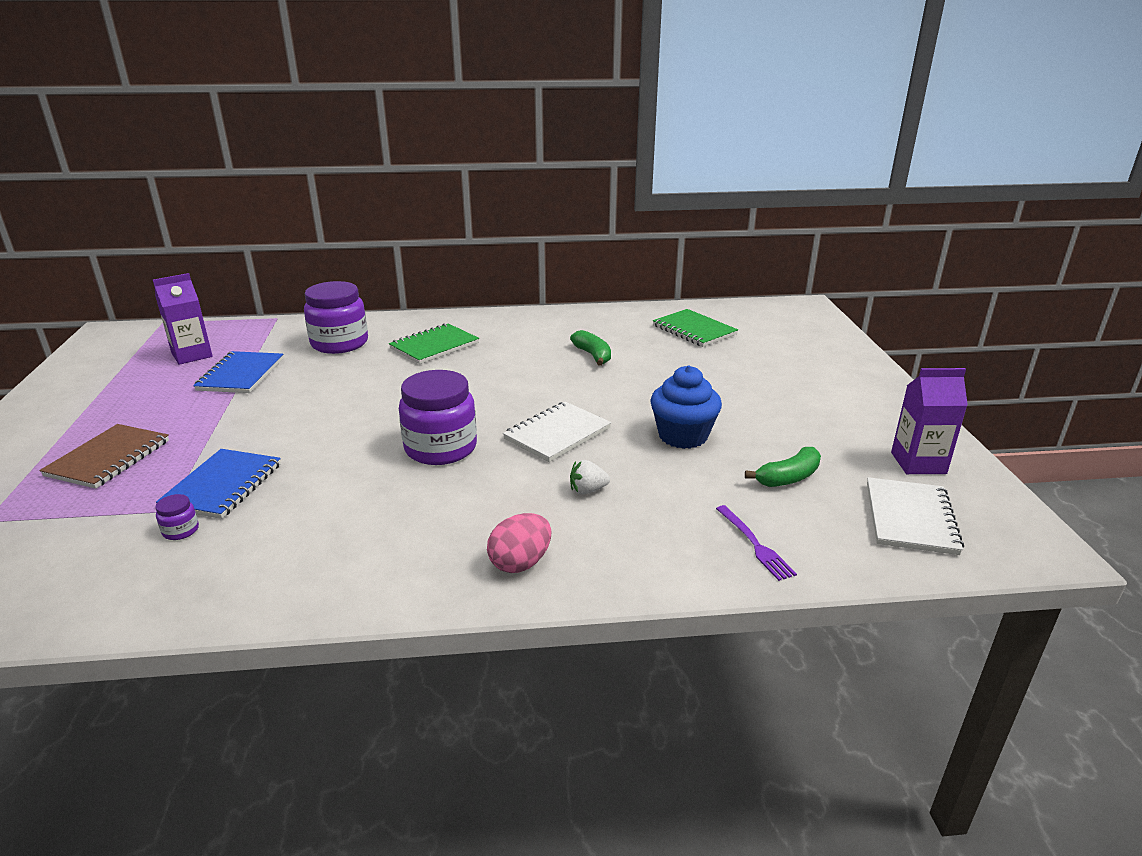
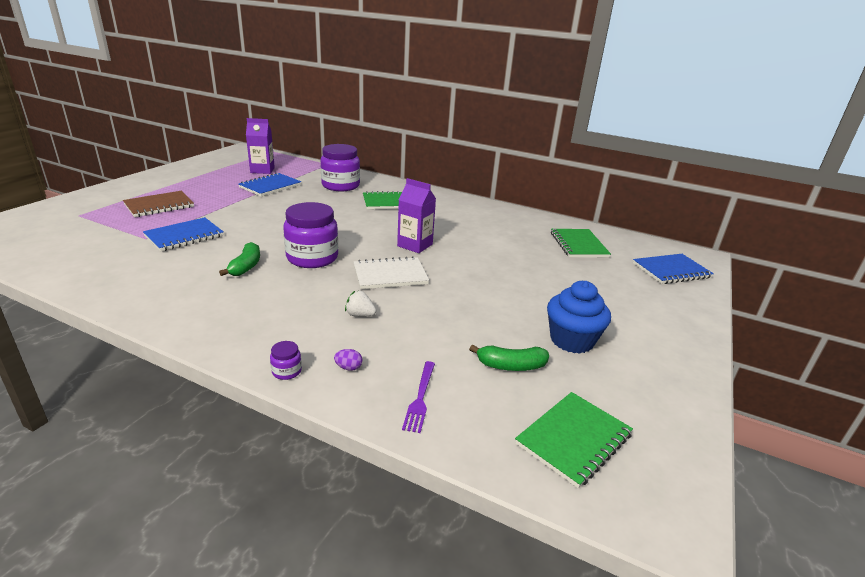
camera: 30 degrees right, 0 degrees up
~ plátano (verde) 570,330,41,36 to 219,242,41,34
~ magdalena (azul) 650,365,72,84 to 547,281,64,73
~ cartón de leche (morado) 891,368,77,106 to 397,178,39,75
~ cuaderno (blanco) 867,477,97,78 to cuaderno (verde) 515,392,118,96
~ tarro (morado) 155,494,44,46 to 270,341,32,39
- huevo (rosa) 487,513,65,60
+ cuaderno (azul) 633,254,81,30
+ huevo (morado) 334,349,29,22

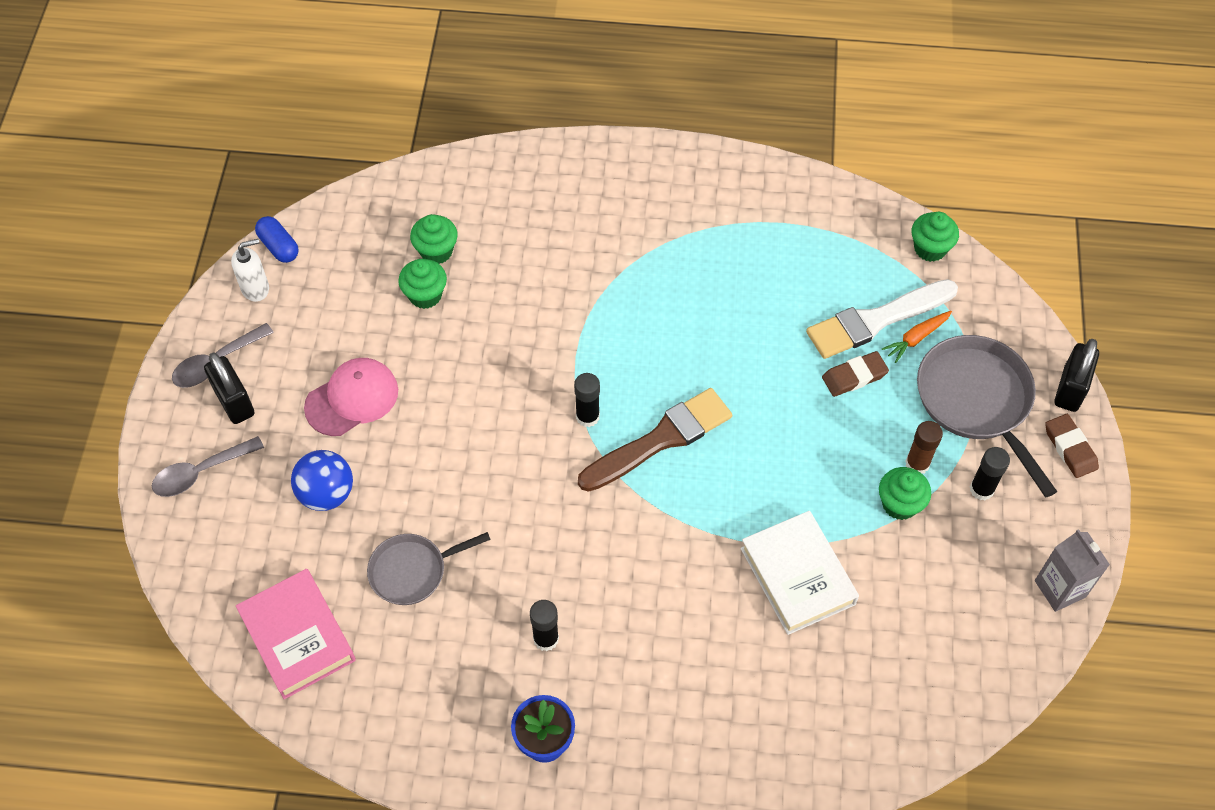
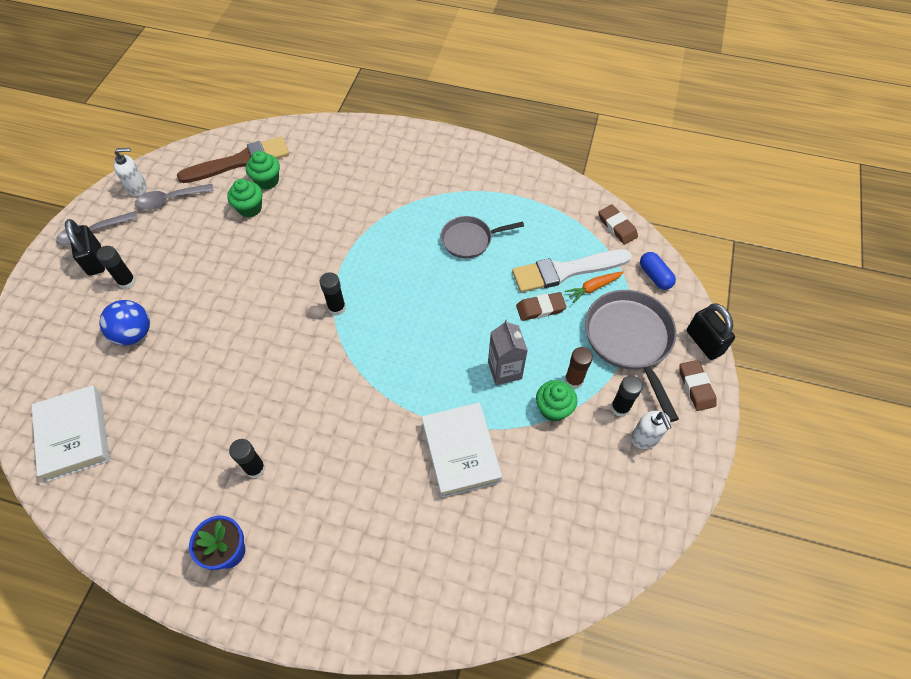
camera: 10 degrees right, 0 degrees up
~ magdalena (verde) 912,212,47,50 to goma de borrar (marrón) 598,204,40,41
~ cápsula (azul) 255,216,44,47 to 640,252,36,38
~ candado (negro) 1055,339,44,73 = 687,303,48,57 60 degrees counterclockwise
- gorra (rosa) 304,358,94,78
~ pincel (marrón) 578,388,154,104 to 177,136,112,47
~ cuchara (gris) 152,436,112,61 to 135,184,79,26
~ cartón de leche (gris) 1035,529,75,83 to 488,319,40,66
~ sartén (gris) 367,532,124,73 to 441,216,83,42
~ libro (rosa) 236,569,120,130 to libro (blanco) 32,385,78,97
+ barra de pegamento (negro) 96,246,40,43
+ dispensador de jabón (blanco) 631,411,41,38

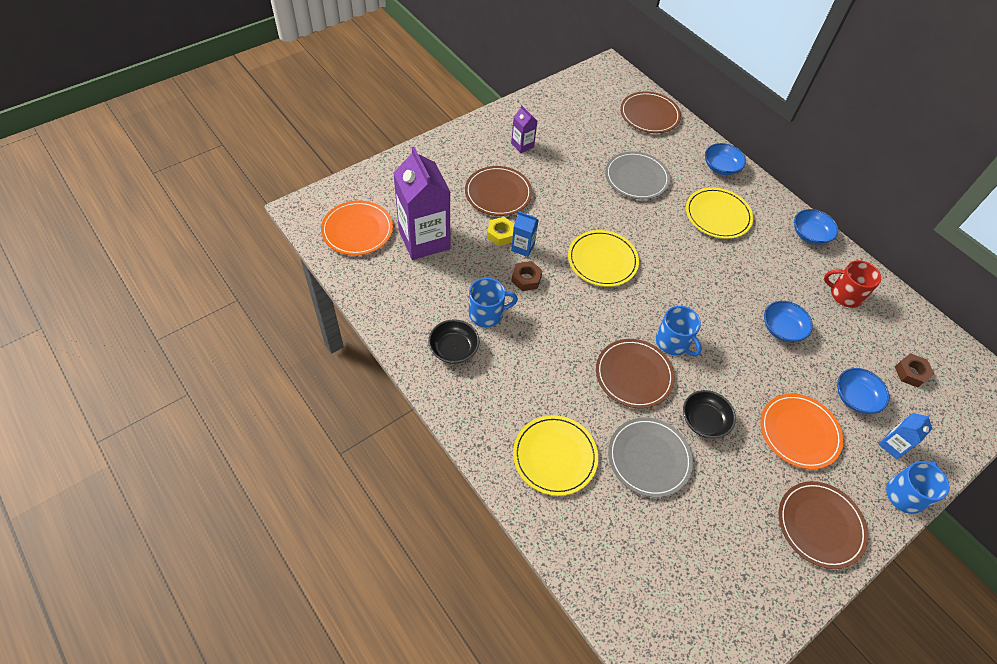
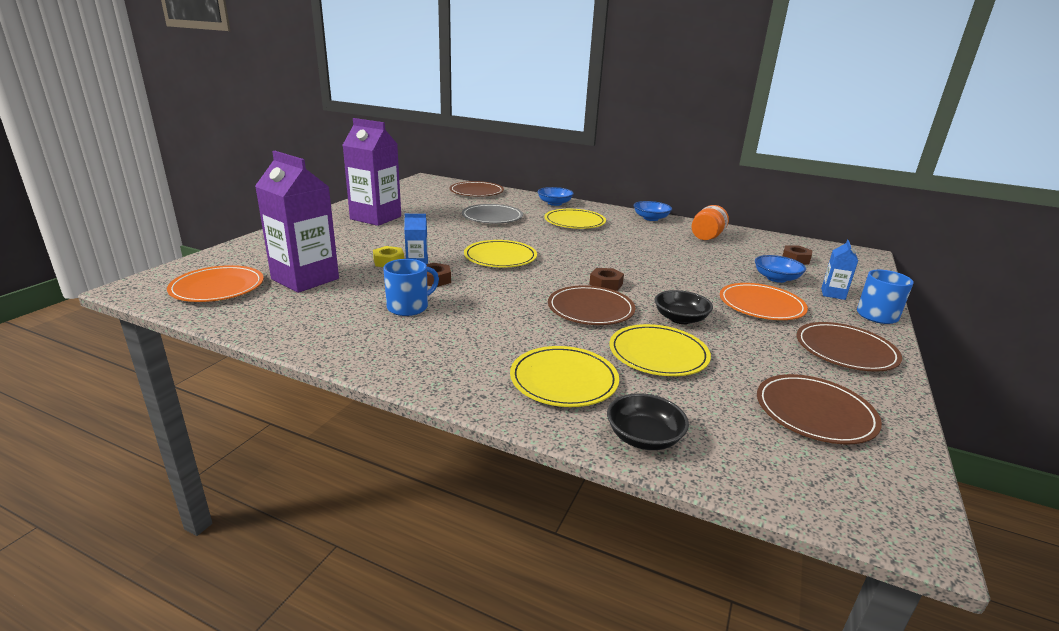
camera: 25 degrees left, 30 degrees down
~ cartón de leche (morado) 511,105,26,48 = 343,118,58,108 x2.17
~ plato (marrón) 465,166,67,50 to 757,374,125,70
~ taza (rojo) 824,260,57,48 to tarro (naranja) 691,205,38,35
- cuenco (azul) 764,301,49,41
~ taza (azul) 656,306,46,50 to tuerca (marrón) 589,268,35,23
~ cuenco (negro) 428,319,51,45 to 607,393,82,57
~ plato (gris) 608,417,85,80 to plato (amarillo) 609,324,102,52

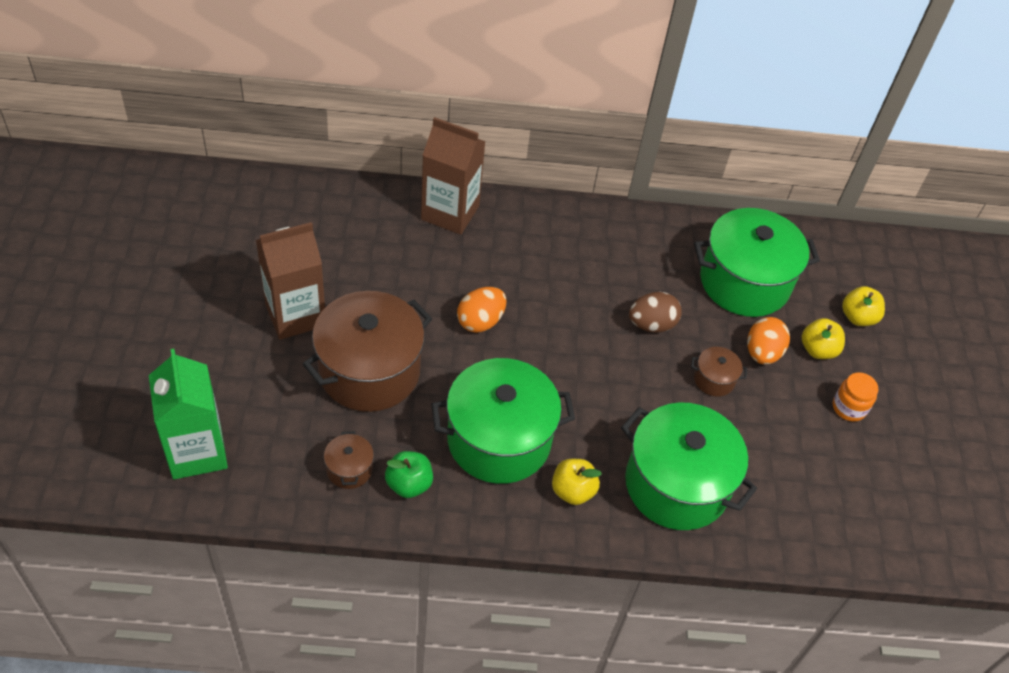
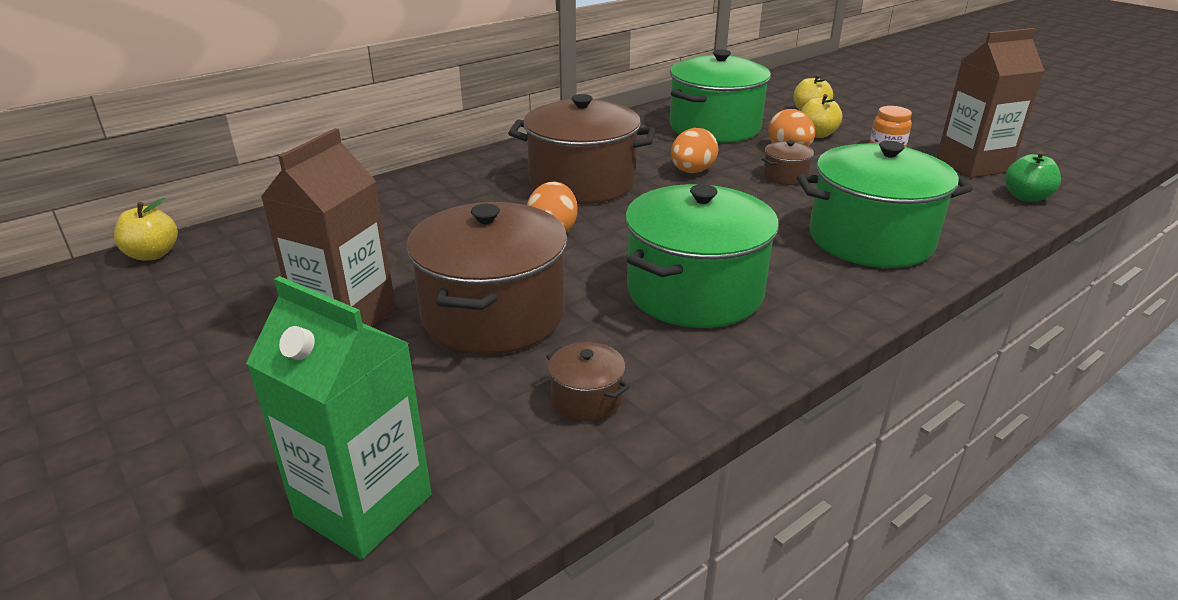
camera: 35 degrees left, 20 degrees down
~ cartón de leche (marrón) 421,117,65,118 to 936,28,109,150
~ huevo (marrón) 629,292,53,41 to huevo (naranja) 671,128,47,45
~ manzana (verde) 385,451,48,47 to 1005,151,56,51
~ manzana (amarillo) 552,459,50,46 to 114,198,64,62
+ olla (marrón) 508,94,147,110

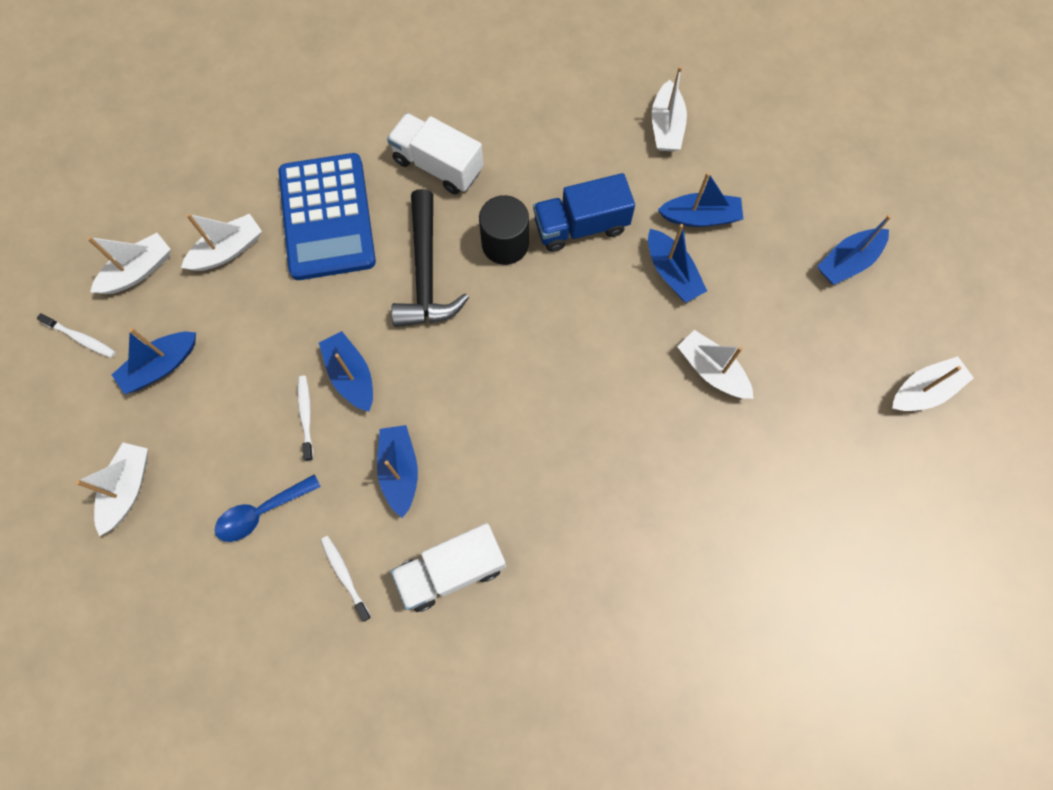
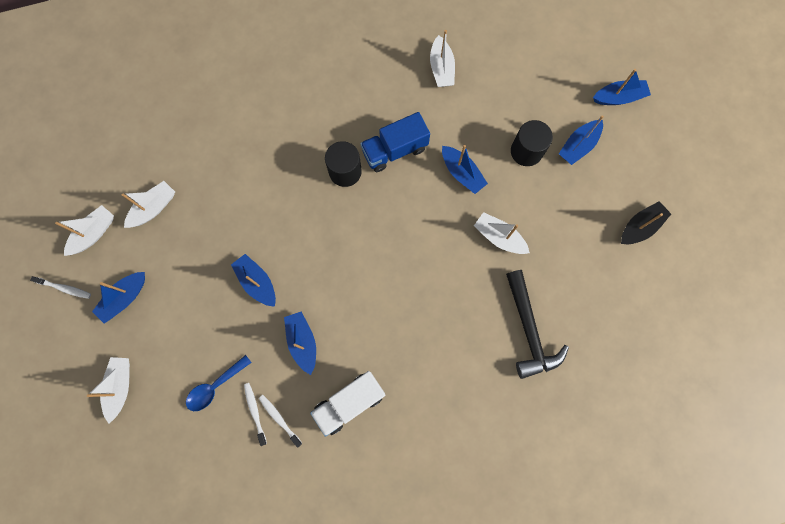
camera: 10 degrees left, 5 degrees up
- camión (blanco) 387,113,96,82
- calculadora (azul) 278,153,98,127
~ barco (azul) 658,172,85,55 to 593,69,58,36
~ martillo (negro) 391,189,78,138 to 506,270,63,109
~ barco (blanco) 892,356,82,55 to barco (negro) 621,201,50,43
~ cepillo de dientes (blanco) 298,376,16,85 to 244,383,23,63
+ cilindro (negro) 511,120,42,46

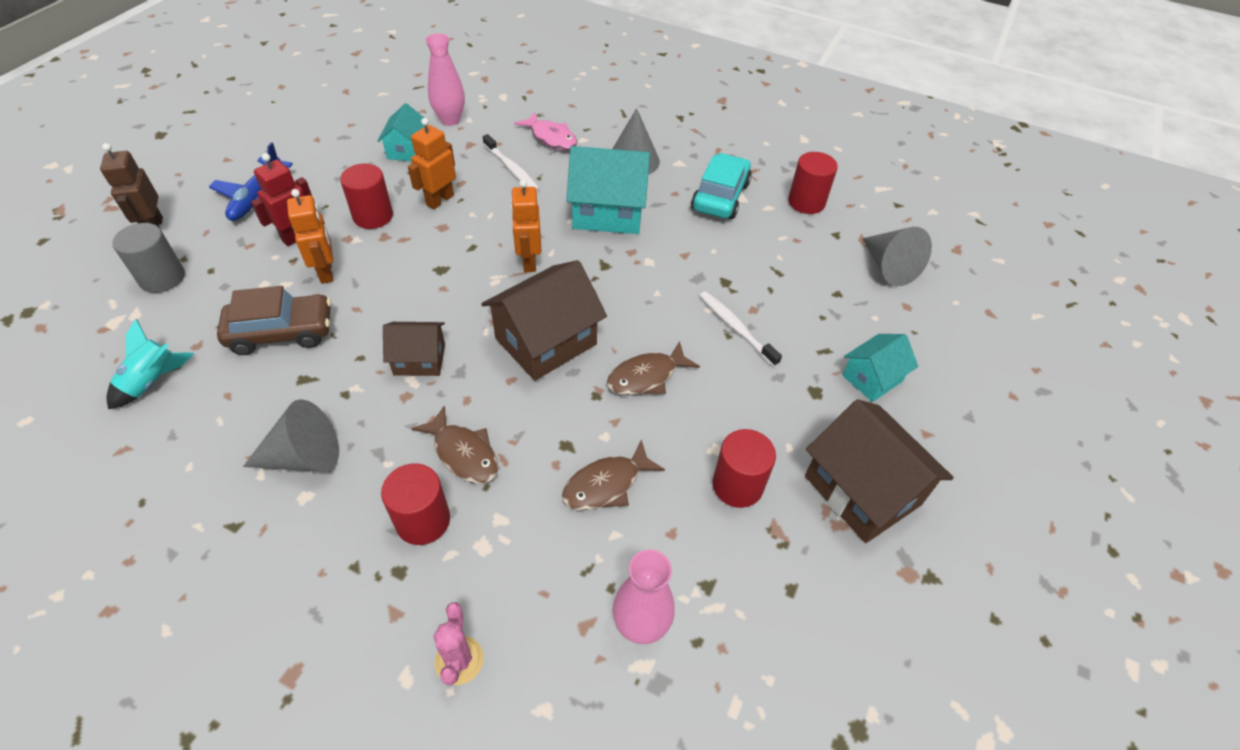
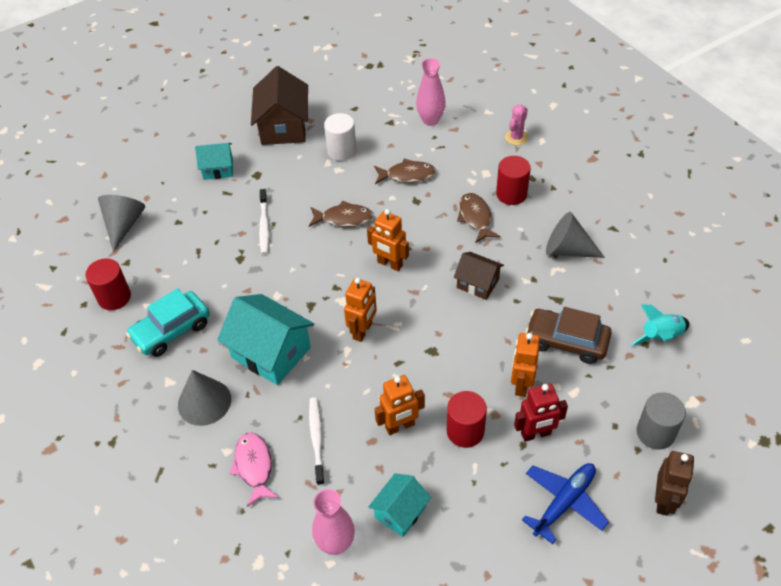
camera: 145 degrees left, 0 degrees up
~ casa (marrón) 481,260,126,121 to robot (naranja) 367,209,42,62
~ cilindro (rojo) 712,429,64,79 to cilindro (blanco) 324,113,33,48

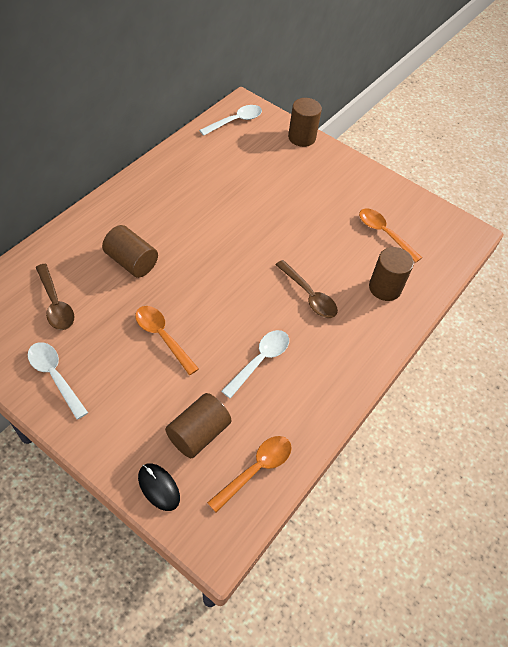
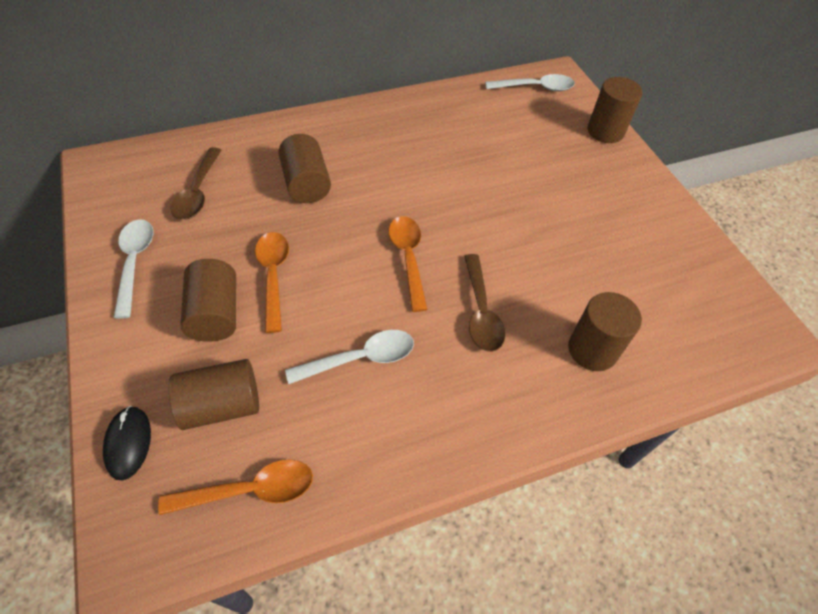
camera: 35 degrees right, 0 degrees up
~ cuchara (naranja) 359,209,63,53 to 389,216,39,96
+ cilindro (marrón) 180,259,56,83

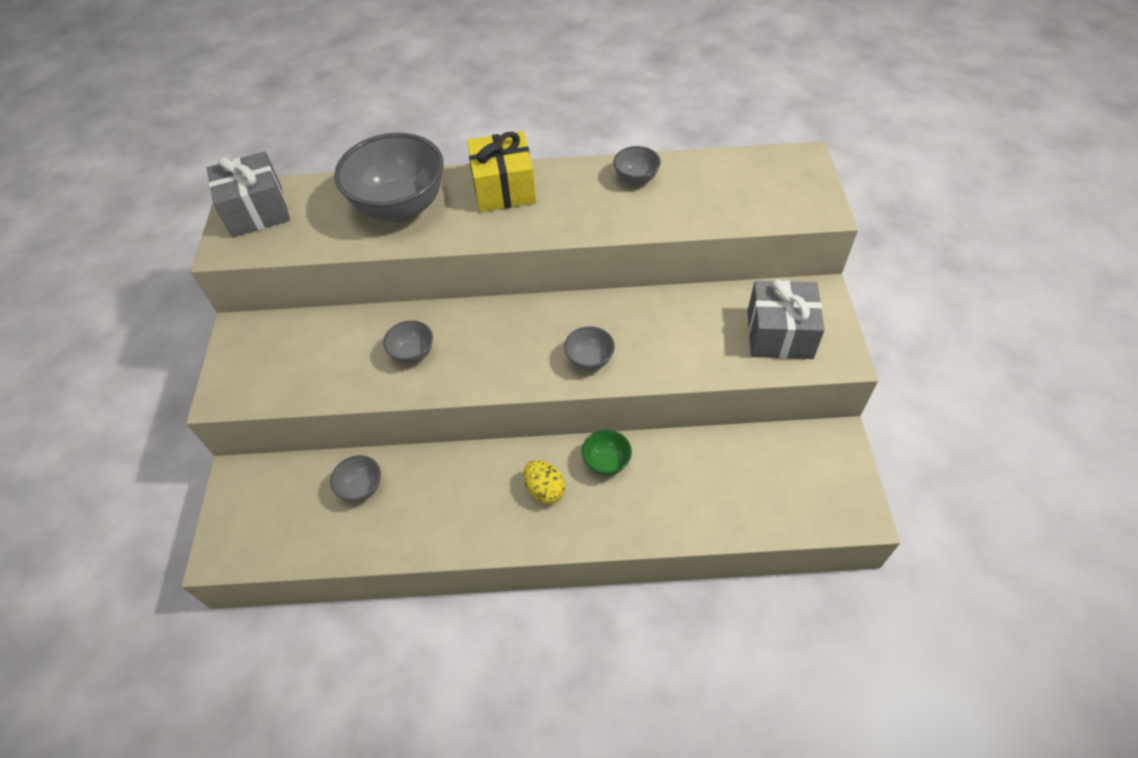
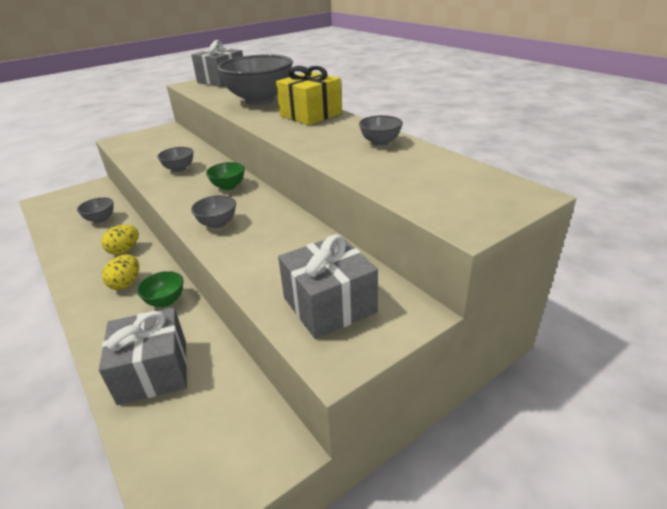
camera: 55 degrees right, 20 degrees down
+ cuenco (verde) 206,162,39,29
+ huevo (amarillo) 101,225,38,30
+ regalo (gris) 99,308,88,97

